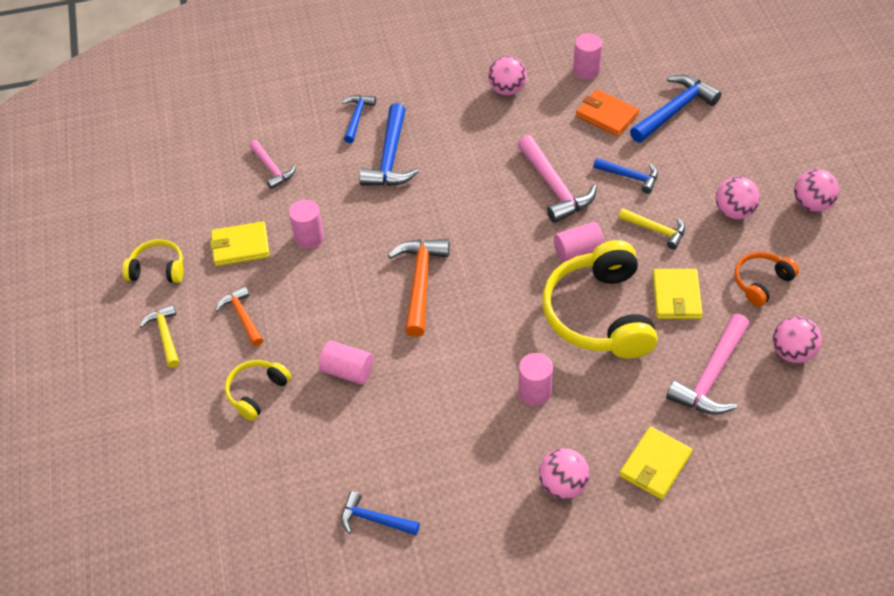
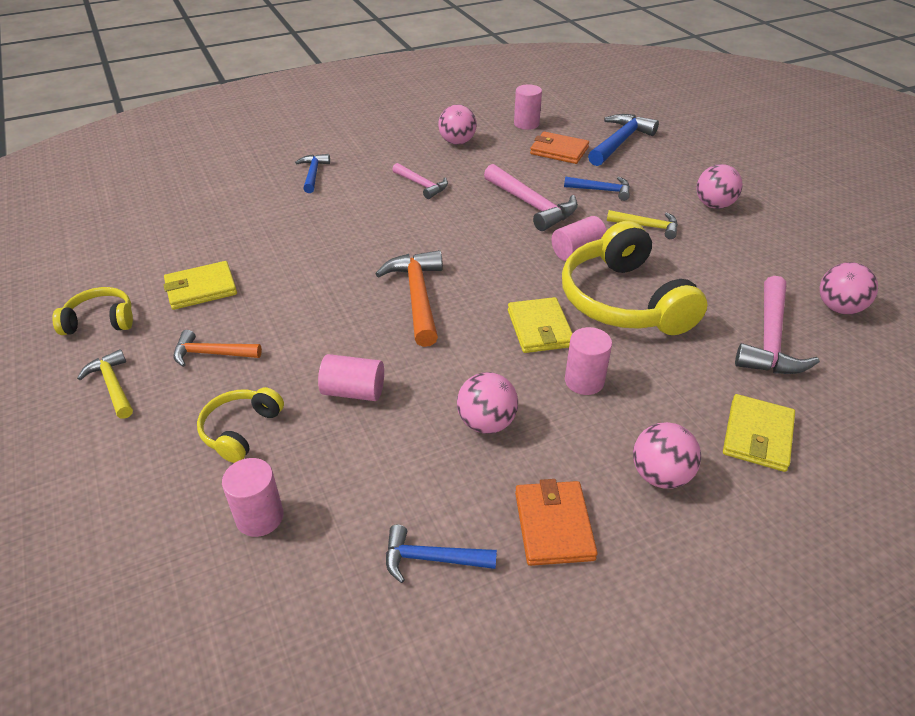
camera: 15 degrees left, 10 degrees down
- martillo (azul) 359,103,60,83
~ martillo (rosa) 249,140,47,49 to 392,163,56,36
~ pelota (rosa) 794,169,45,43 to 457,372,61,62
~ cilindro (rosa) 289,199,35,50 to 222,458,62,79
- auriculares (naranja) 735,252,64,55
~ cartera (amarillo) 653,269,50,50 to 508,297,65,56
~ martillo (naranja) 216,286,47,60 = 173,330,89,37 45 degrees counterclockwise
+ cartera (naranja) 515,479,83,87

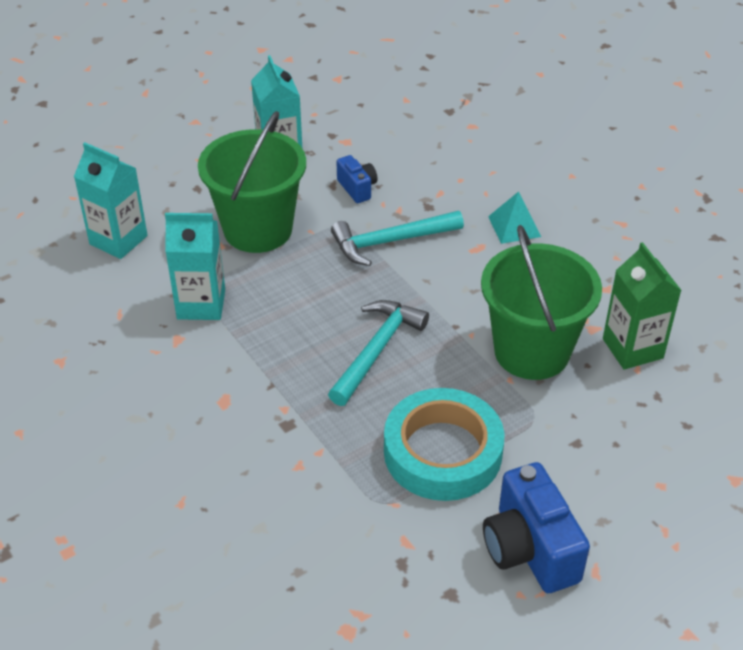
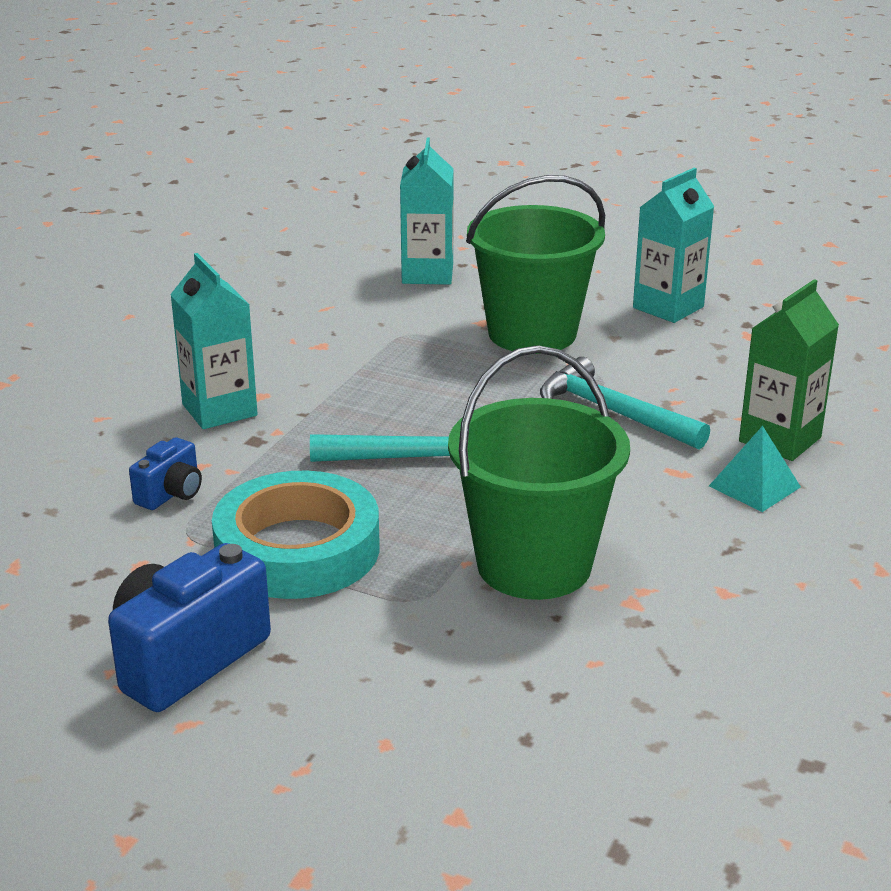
camera: 60 degrees right, 15 degrees down
~ cámara (azul) 337,155,40,48 to 129,437,73,73
~ cartón de leche (turquesa) 165,213,60,107 to 170,253,88,176
~ cartón de leche (verde) 603,242,79,128 to 739,279,100,182

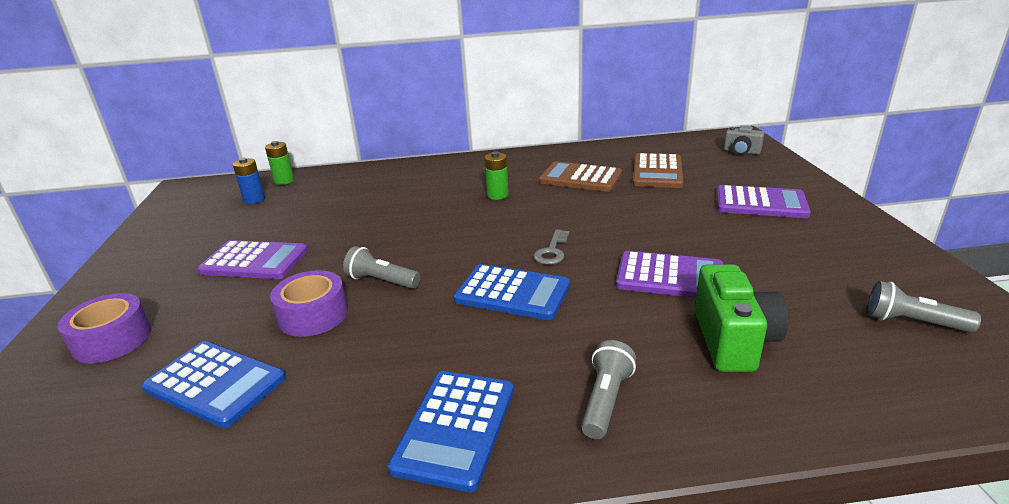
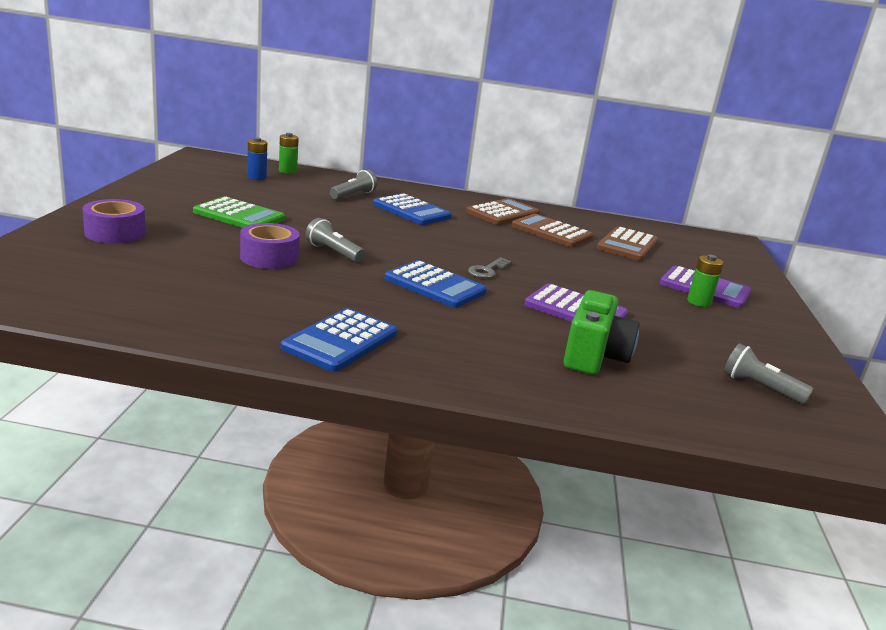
camera: 10 degrees right, 5 degrees down
- cámara (gris) 724,125,40,30
~ pila (verde) 484,151,24,49 to 687,255,37,52
~ calculadora (morado) 198,240,110,39 to calculadora (verde) 193,196,92,32
~ lámpara de mano (gris) 581,340,55,99 to 330,170,47,29
~ calculadora (azul) 142,341,144,87 to 373,193,79,32
+ calculadora (marrón) 466,198,74,27

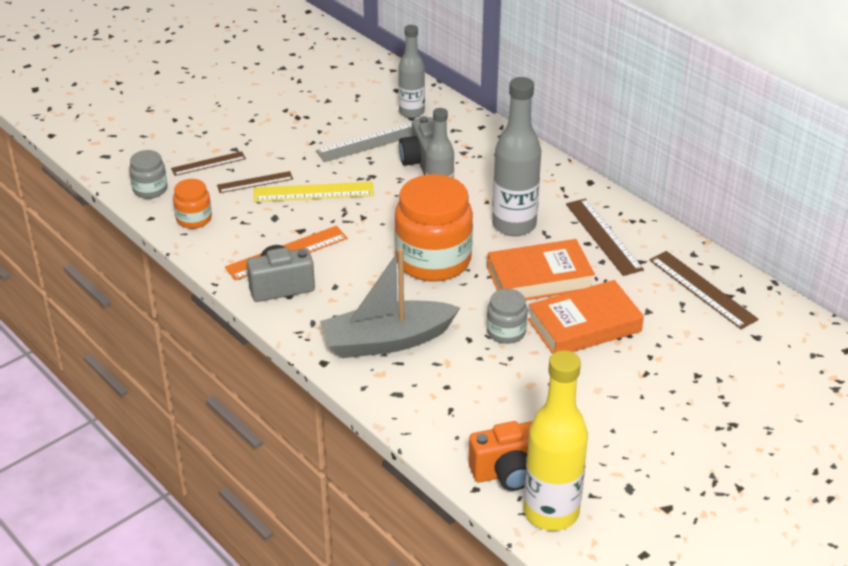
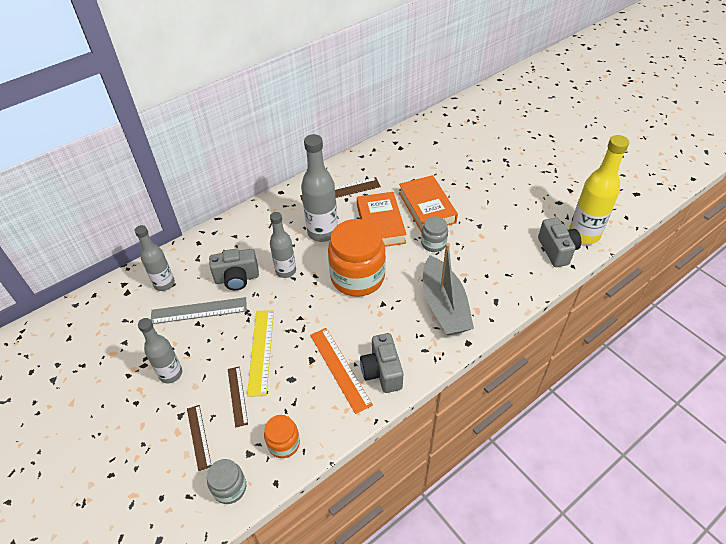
camera: 85 degrees left, 10 degrees up
~ regla (gris) 316,123,96,39 = 151,297,96,27 75 degrees counterclockwise
- regla (marrón) 649,251,109,78
~ cámara (naranja) 468,421,64,70 to cámara (gris) 538,218,43,49
+ botella (gris) 138,318,44,65

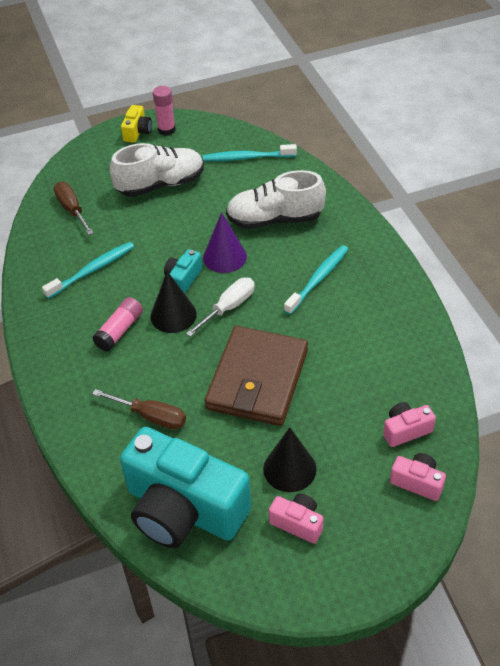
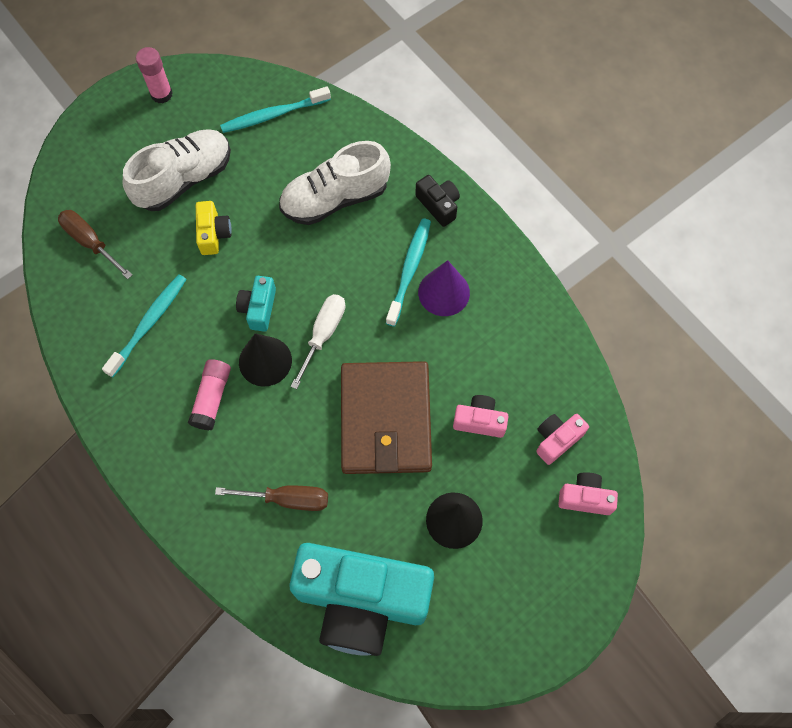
camera: 20 degrees left, 20 degrees up
~ cámara (amarillo) 121,105,31,38 to 196,201,36,54
~ cono (morado) 203,212,44,61 to 418,260,52,56
~ cámara (rosa) 269,493,54,51 to 453,395,56,43
+ cámara (negro) 415,175,45,52

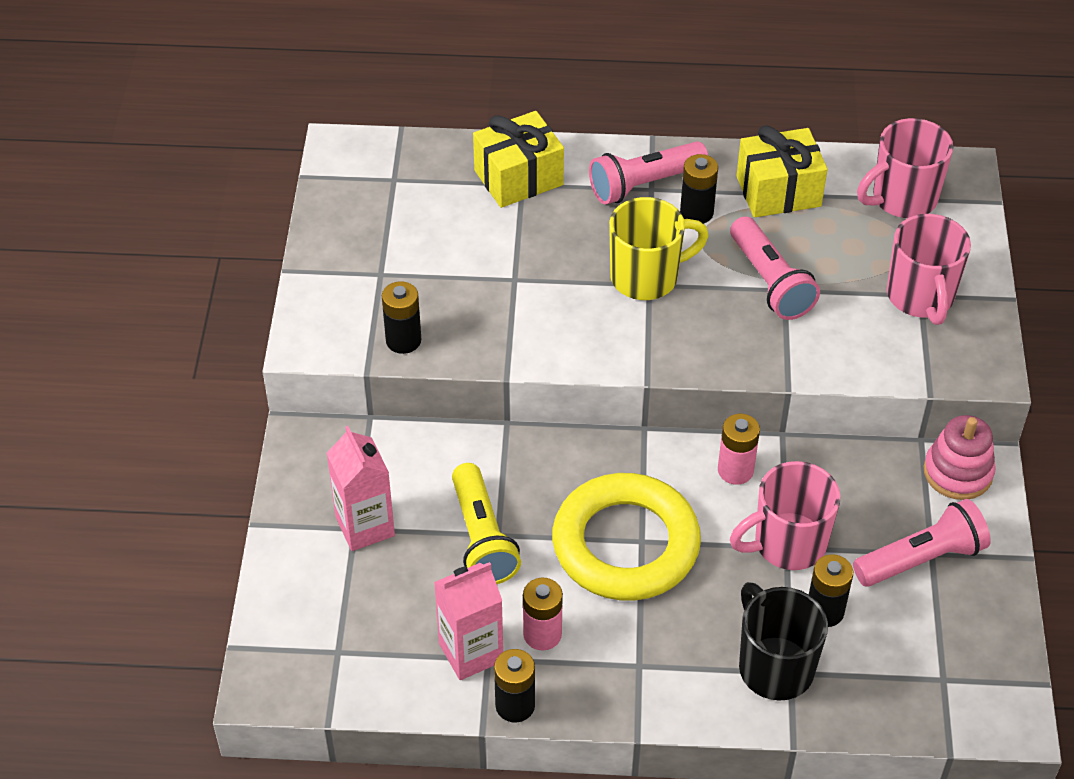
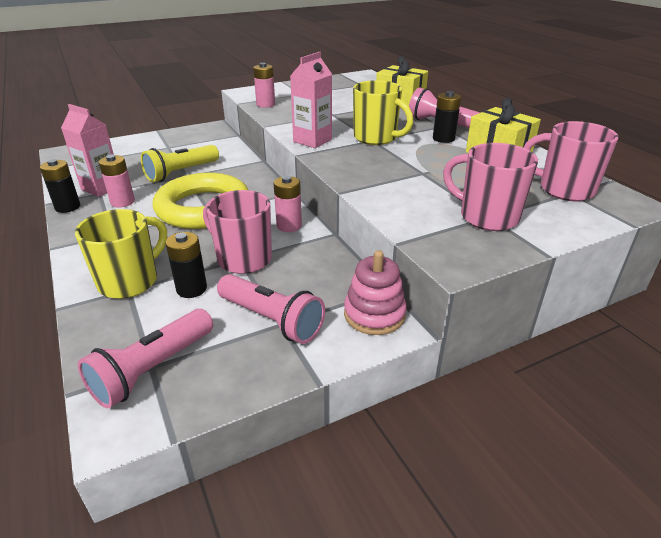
camera: 60 degrees right, 15 degrees down
~ taza (rosa) 887,214,84,111 = 443,143,95,88 75 degrees clockwise
~ lámpara de mano (rosa) 730,216,90,104 to 78,309,135,100
~ pila (negro) 382,281,39,73 to pila (rosa) 253,63,22,45
~ cartón de leche (rosa) 326,426,69,125 to 290,52,42,96
~ taza (negro) 739,582,89,119 to taza (amarillo) 75,209,92,90

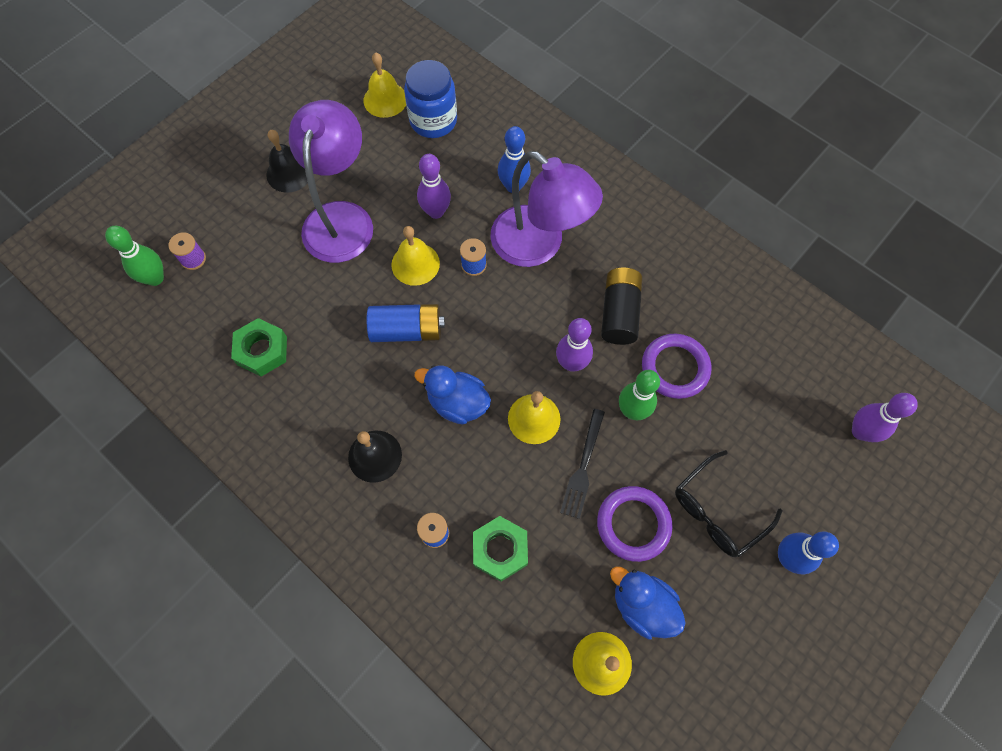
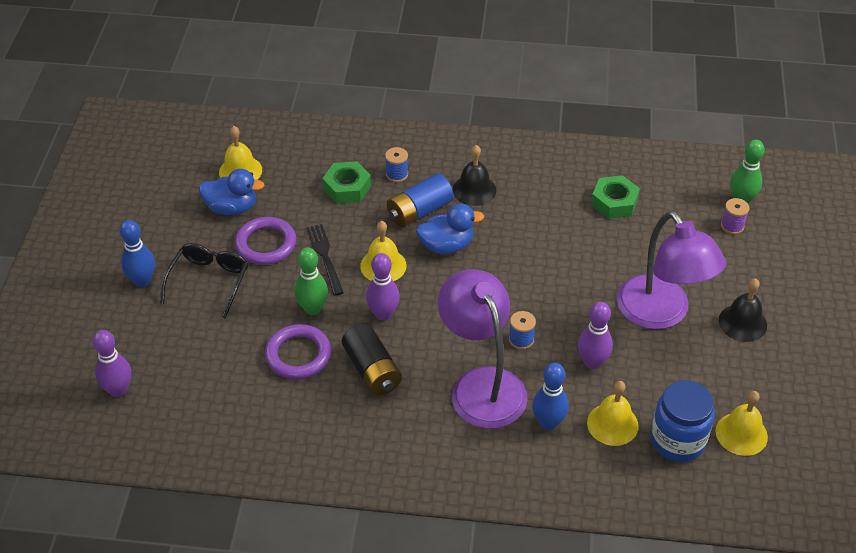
camera: 145 degrees right, 20 degrees down
~ lámpara (morado) 490,151,113,116 = 438,269,90,160 60 degrees clockwise
~ campana (amarillo) 391,226,49,60 to 587,381,51,65
~ pila (azul) 367,304,78,38 to 387,173,67,54

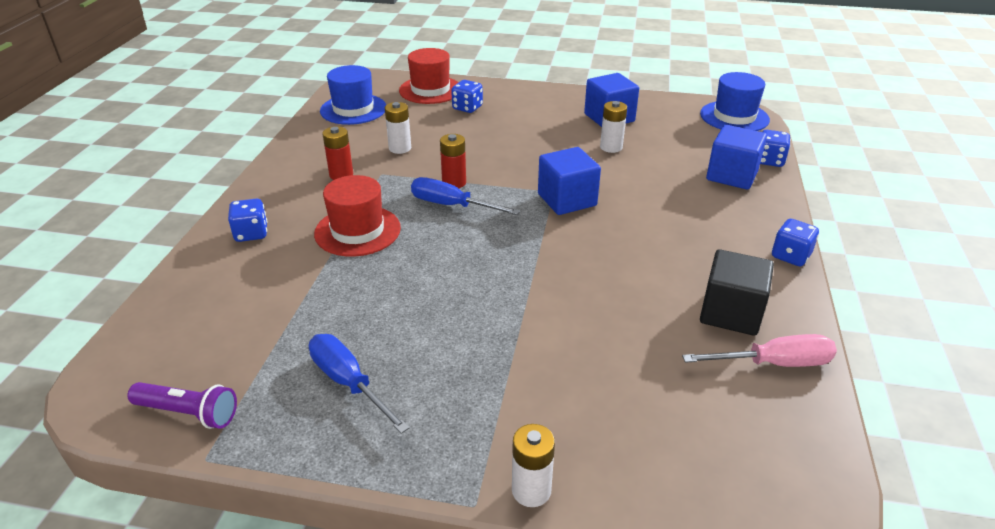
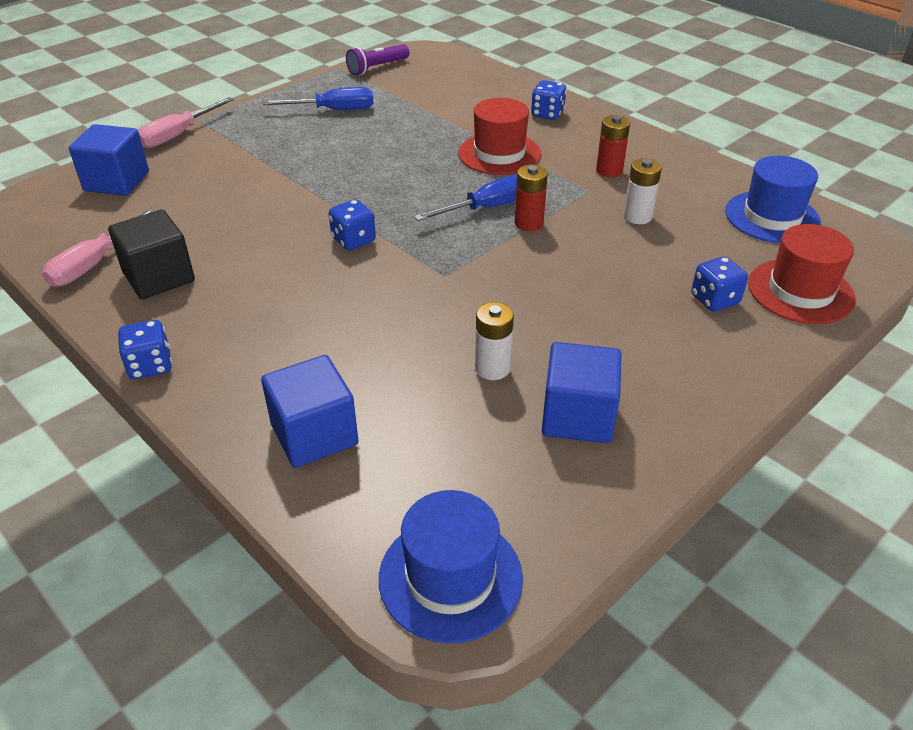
camera: 125 degrees right, 5 degrees up
~ dado (azul) 760,130,31,37 to 329,199,47,51
~ cubo (azul) 538,147,63,68 to 69,124,80,72
~ pila (blanco) 512,424,43,83 to destornillador (rosa) 138,97,96,51

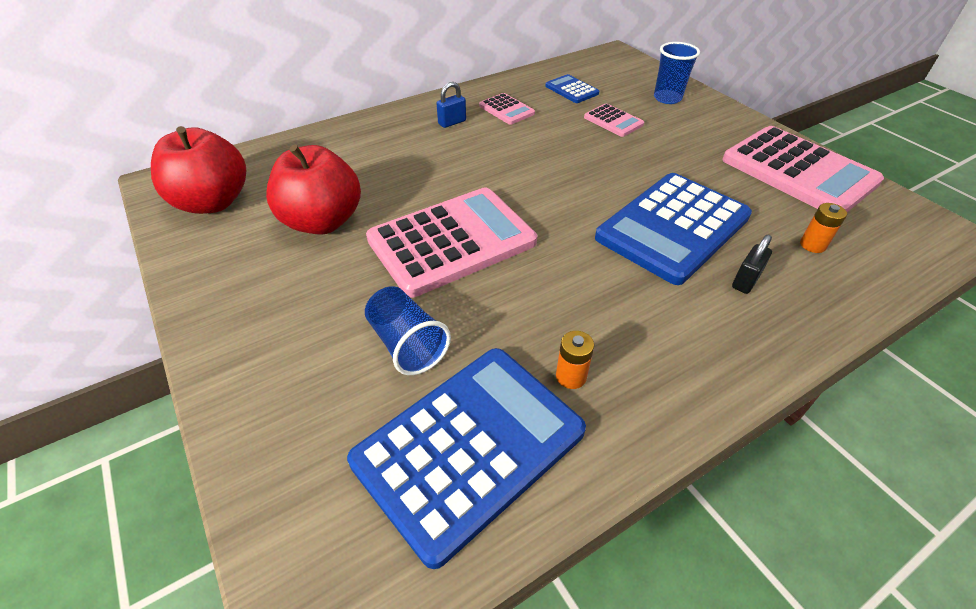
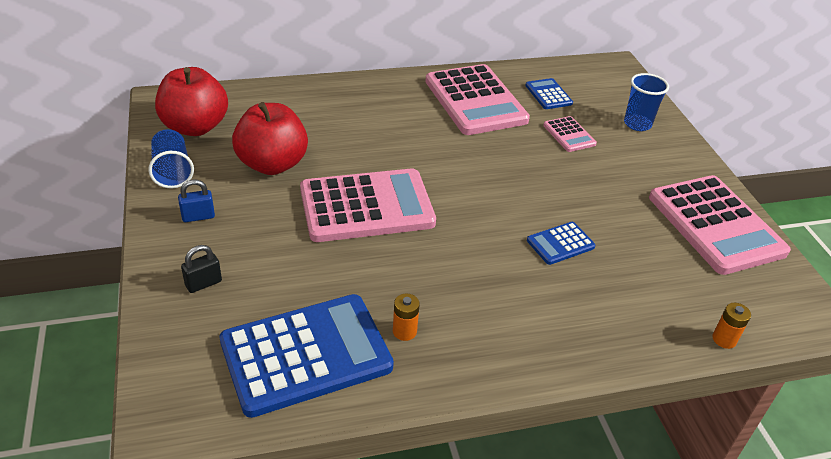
camera: 15 degrees right, 5 degrees down
~ candado (azul) 437,82,29,46 to 178,180,37,42
~ calculadora (rosa) 479,93,56,32 = 425,64,105,71 x2.19
~ calculadora (azul) 595,173,157,112 = 527,222,69,43 x0.46
~ pila (naranja) 800,203,47,50 to 712,303,39,46
~ candado (negro) 732,234,40,60 to 181,245,41,48
~ vaso (azul) 365,286,86,89 to 148,129,46,60

